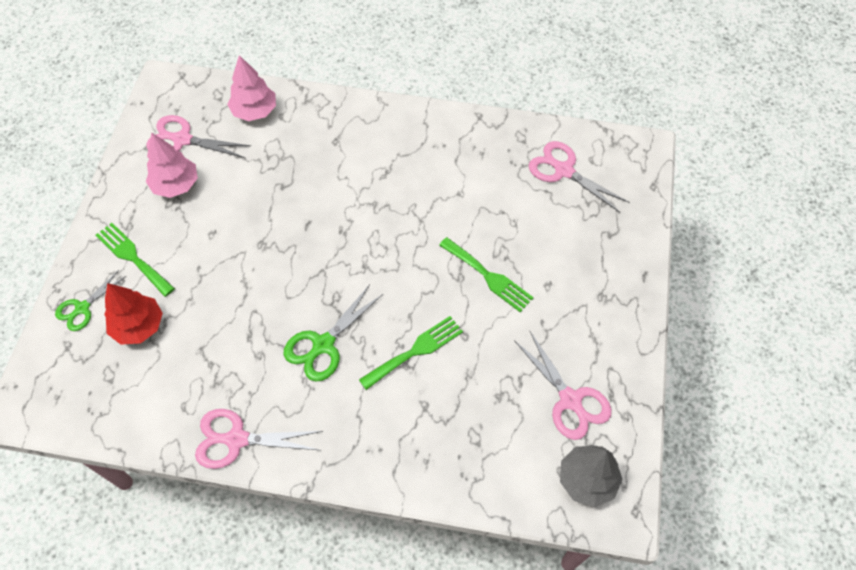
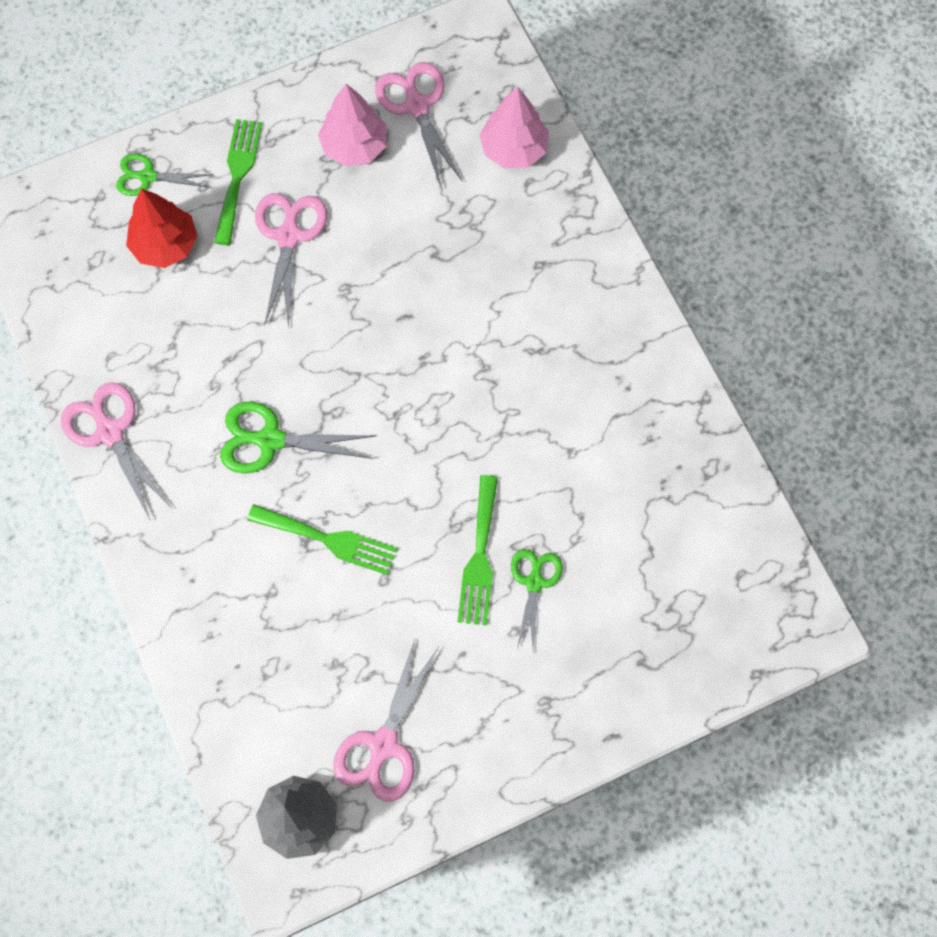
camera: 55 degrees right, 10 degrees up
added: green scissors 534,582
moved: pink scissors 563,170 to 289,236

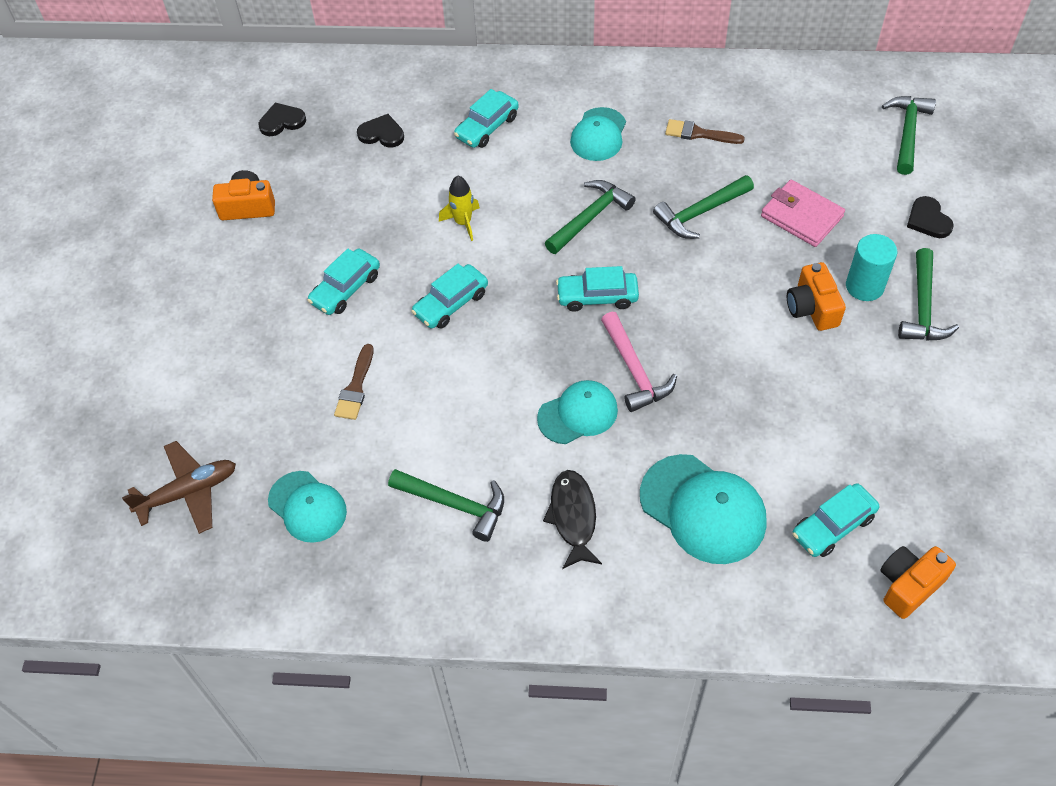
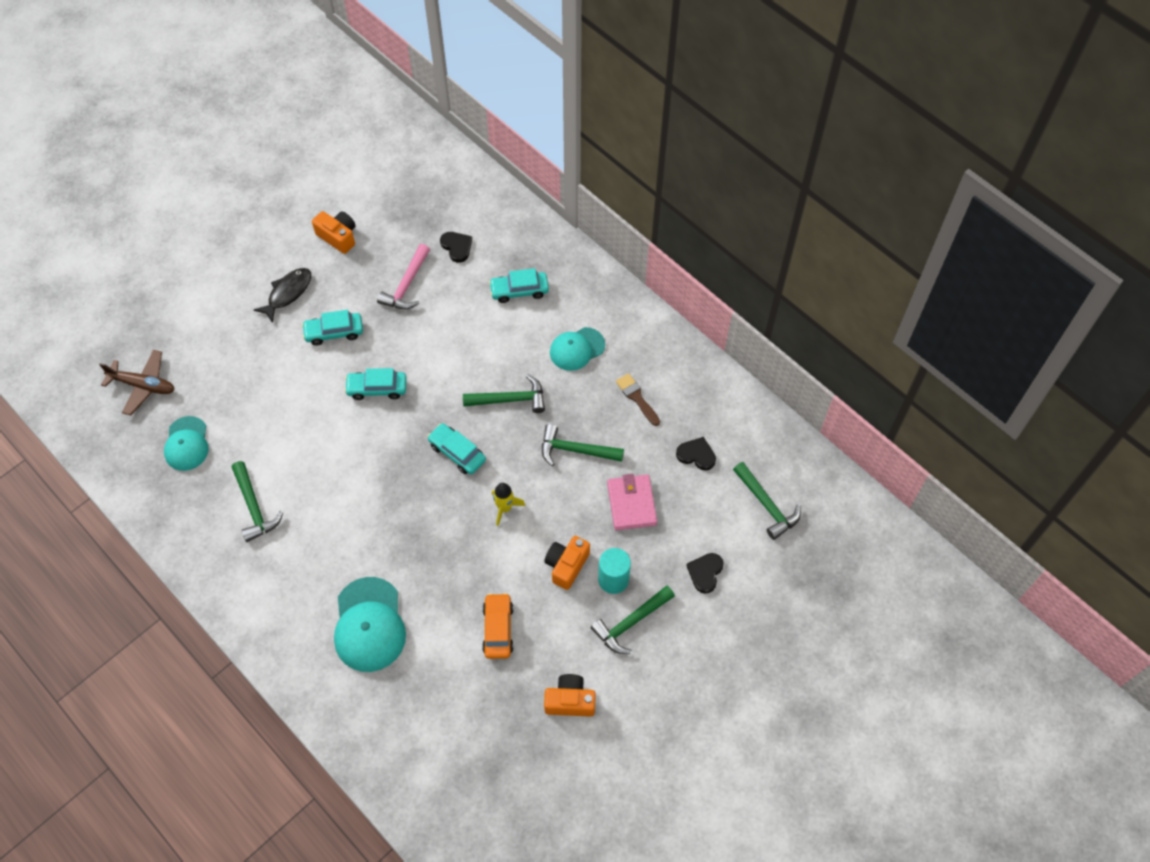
camera: 40 degrees right, 5 degrees up
removed: brown brush 355,387; turquoise cap 578,414; turquoise car 833,526
added: orange car 498,629
moved: black heart 282,121 to 696,455; yellow rocket 463,222 to 505,508; black fish 573,517 to 288,293; pink hammer 635,370 to 407,285; orange camera 909,585 to 570,701
turned: green hammer 907,132 = 767,505 90 degrees clockwise

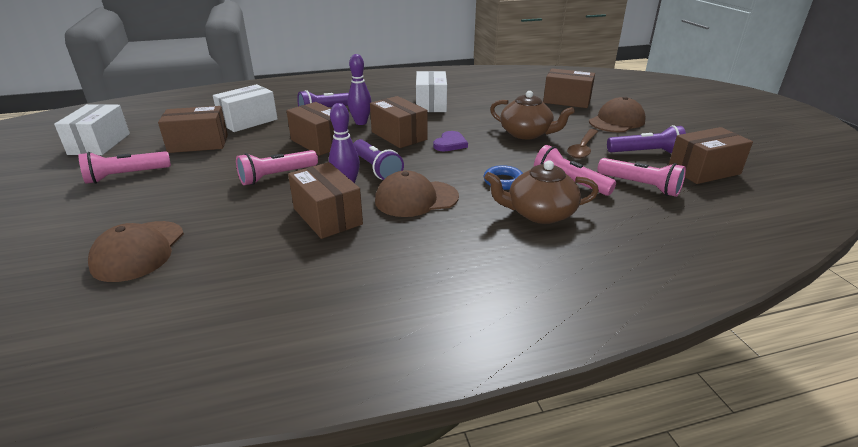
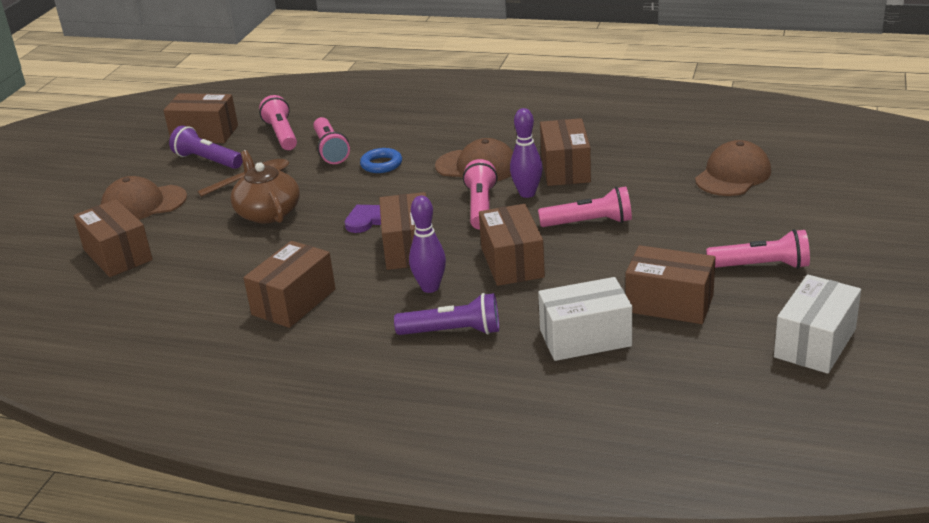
camera: 145 degrees left, 0 degrees up
removed: brown teapot 539,213
recoloured: purple flashlight 376,169 to pink flashlight 480,206; white box 431,104 to brown box 294,302

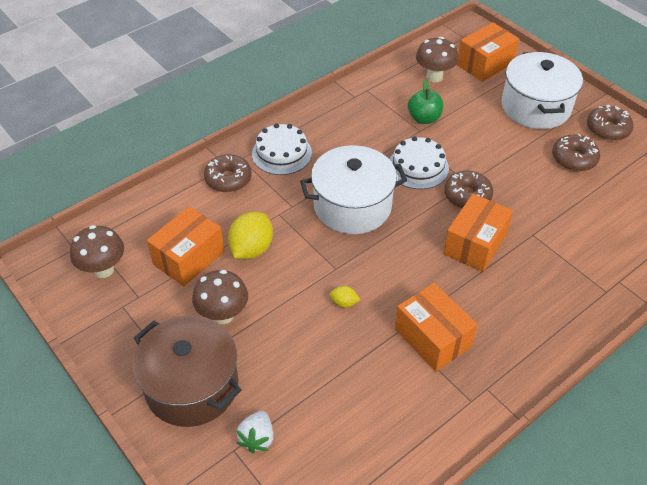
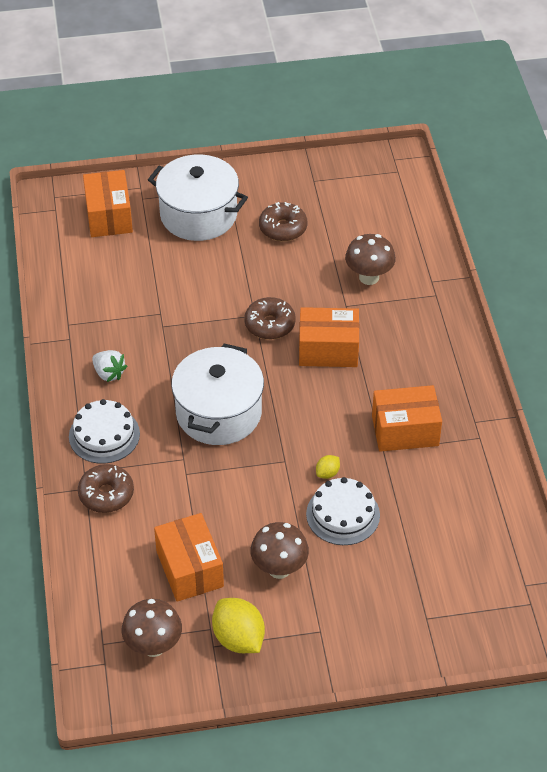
camera: 60 degrees left, 0 degrees up
removed: brown pot 192,386; green apple 424,118; brown donut 607,129
moved: yellow lemon 251,249 to 238,638; white strawberry 257,438 to 109,373; white cake 418,167 to 343,514; brown mushroom 434,77 to 369,277
turned: orange box 474,244 = 328,350 60 degrees counterclockwise

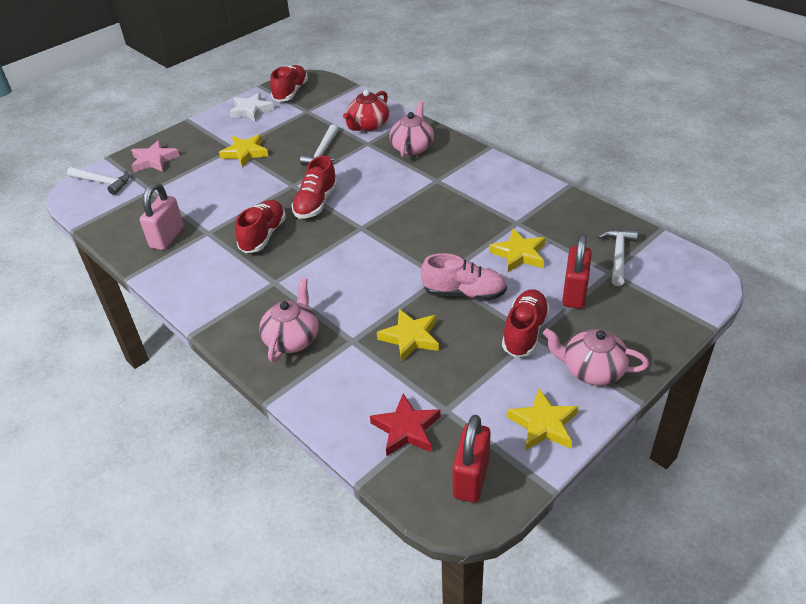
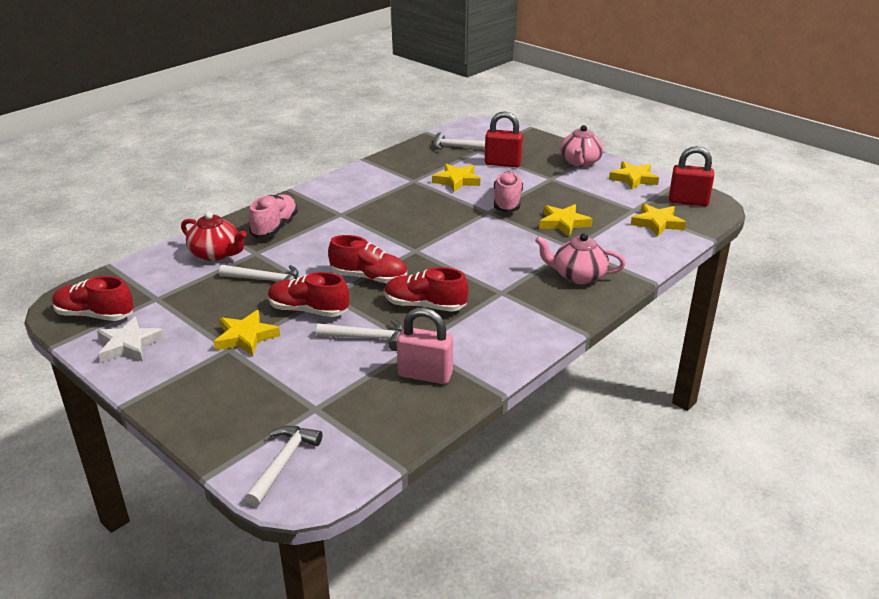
camera: 95 degrees left, 10 degrees down
removed: pink star 154,160
added: white hammer 368,338
moved: red shoe 524,332 to 308,310
replaced: pink teapot 412,147 to pink shoe 275,227
recoloured: red star 406,429 to yellow star 657,223

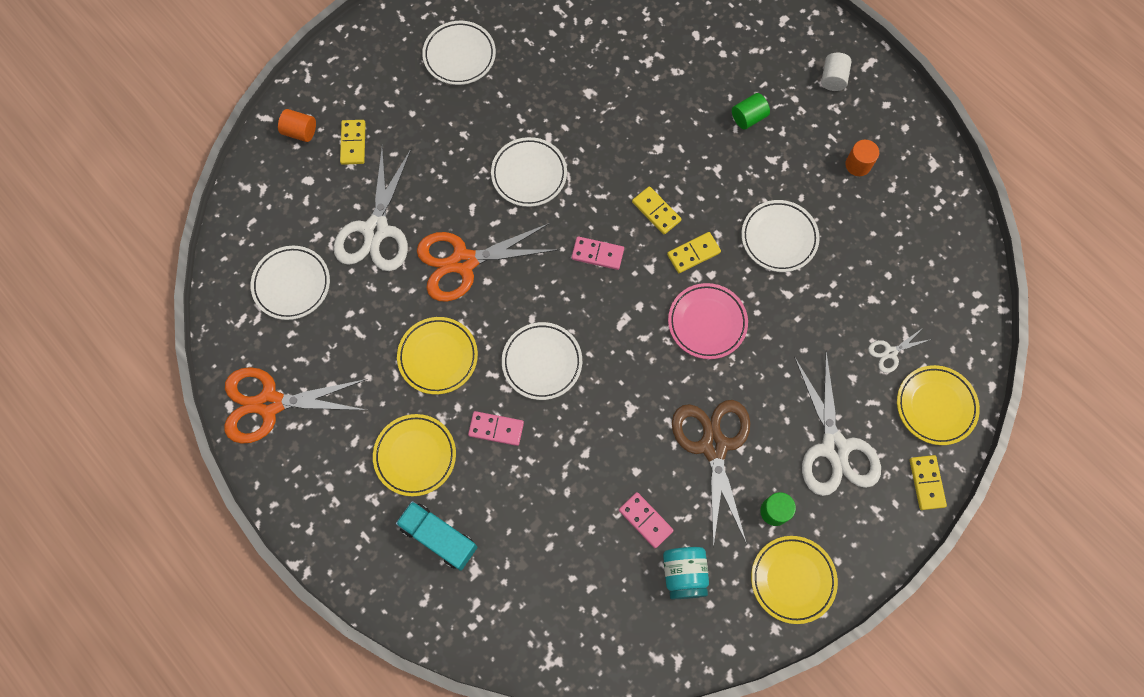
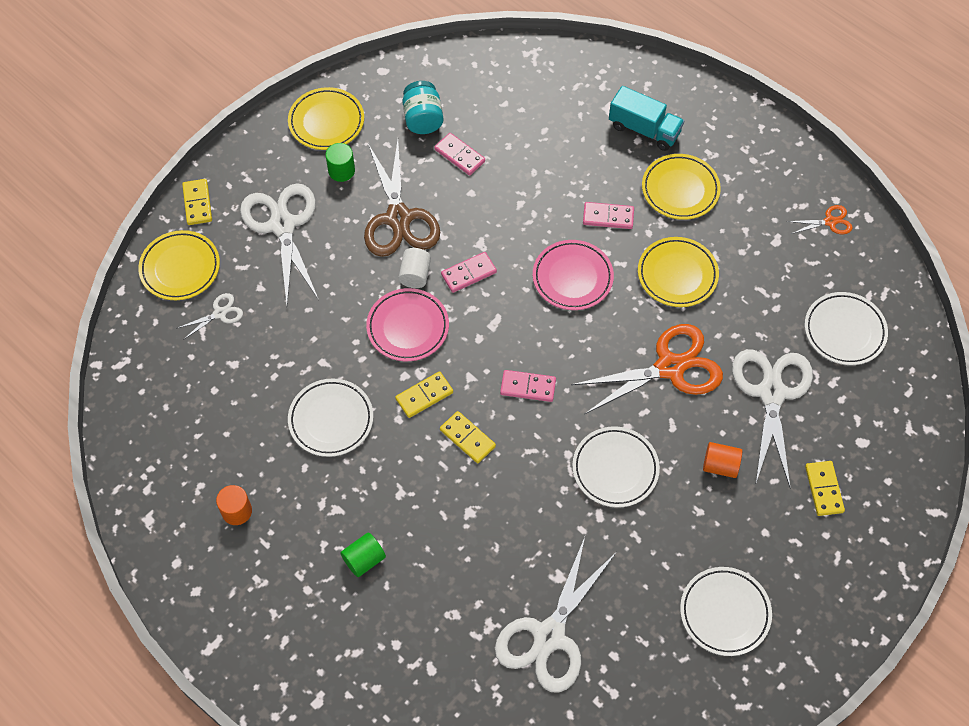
camera: 175 degrees right, 10 degrees down
added: pink domino 469,273; white scissors 549,636
moved: orange cylinder 300,132 to 720,465; white cylinder 833,78 to 415,275
recoloured: white plate 542,362 to pink plate 572,278
resized: orange scissors 270,404 = 830,222 x0.45

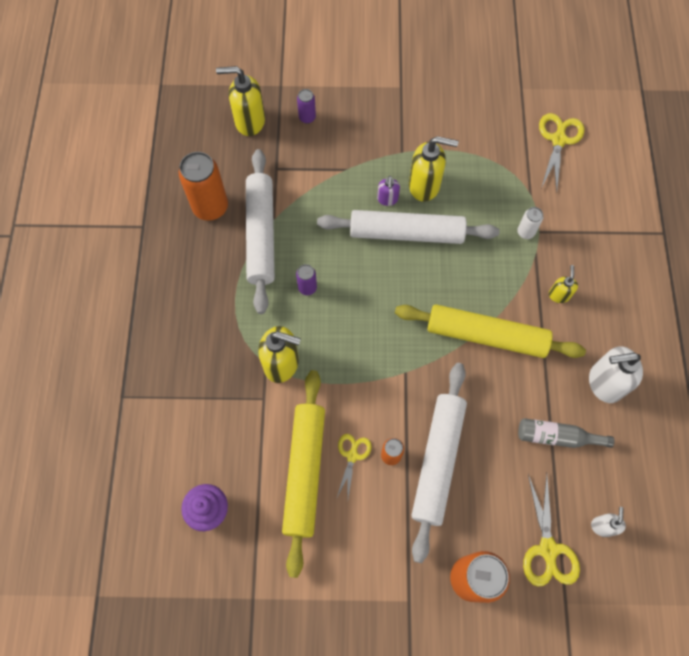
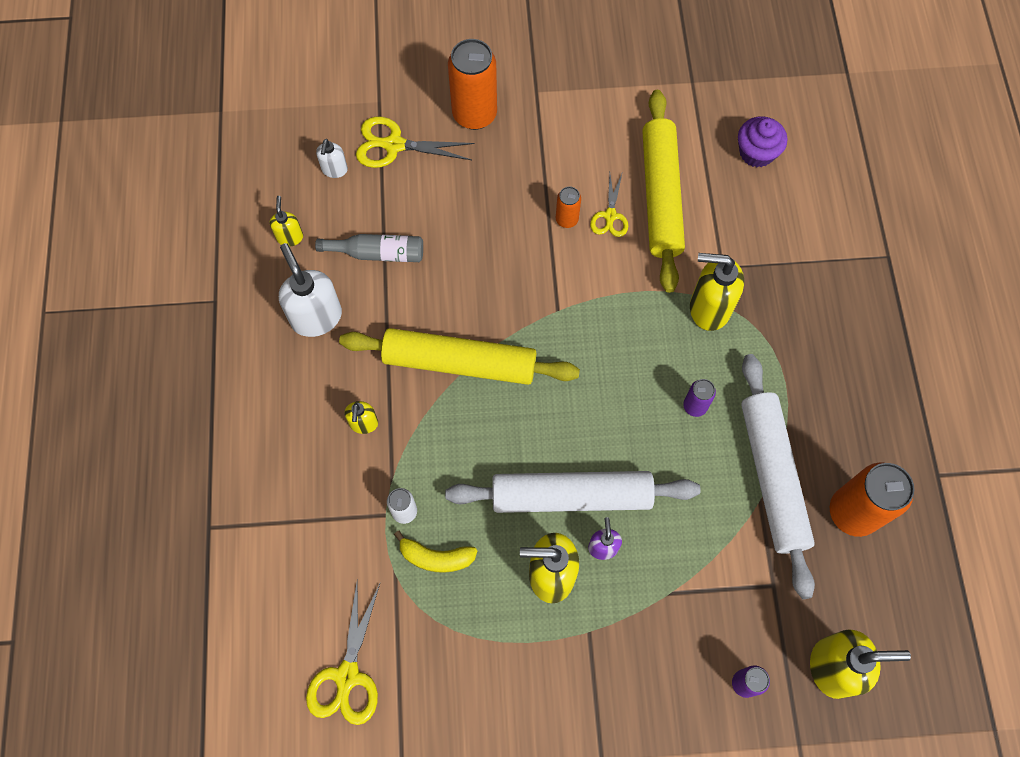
camera: 175 degrees right, 0 degrees up
removed: white rolling pin 437,460
added: yellow soap dispenser 290,237; yellow banana 436,557
turned: yellow scissors 548,549 = 394,145 75 degrees counterclockwise; white soap dispenser 604,383 = 316,317 105 degrees counterclockwise

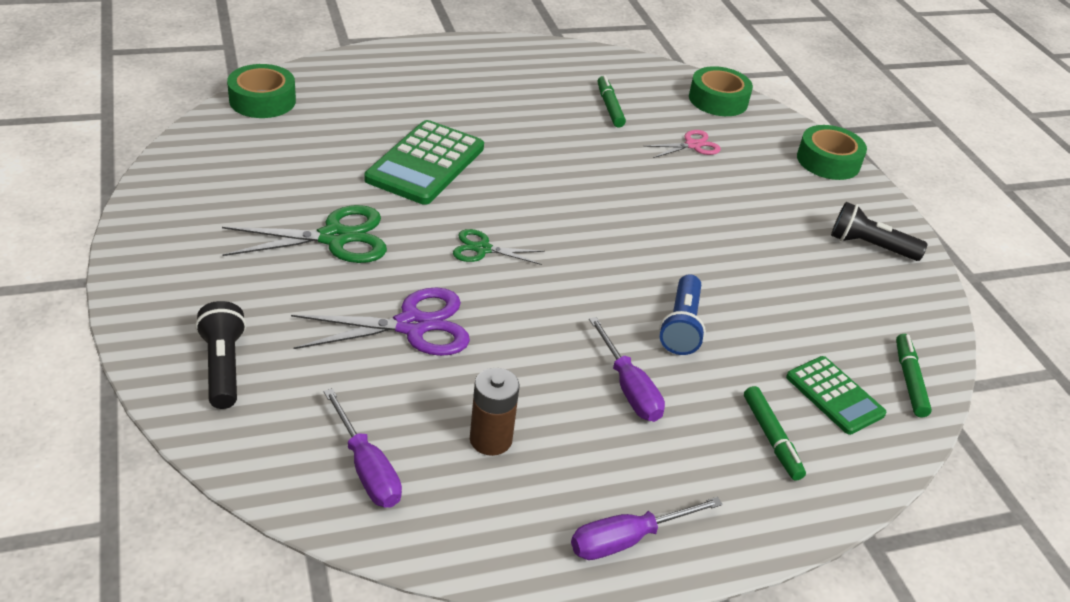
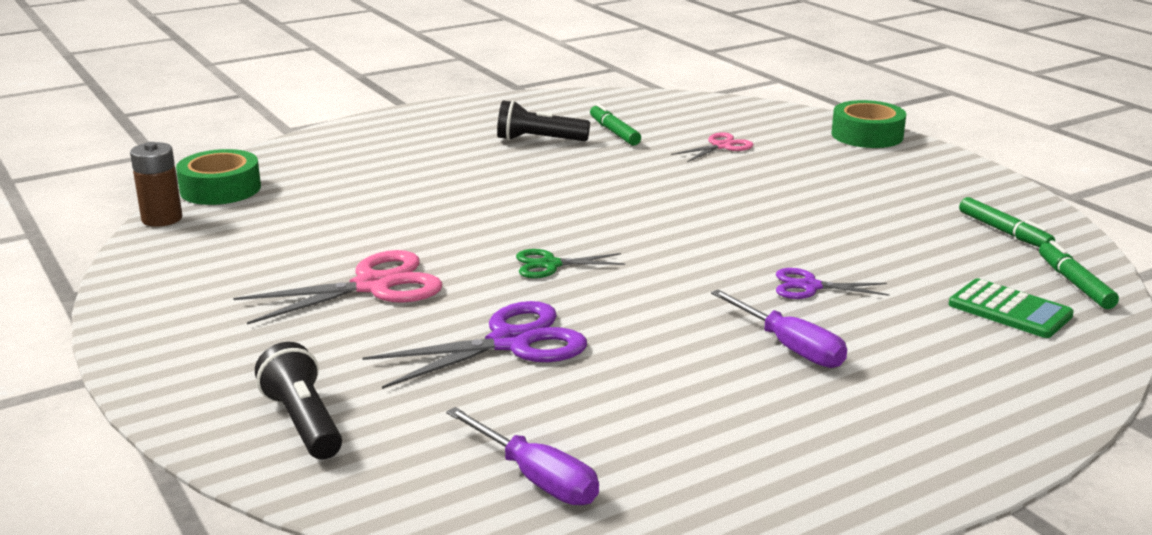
camera: 10 degrees left, 15 degrees down
removed: green calculator 425,163; purple screwdriver 628,539; green tape 718,100
moved: brown battery 490,439 to 162,219; green marker 771,438 to 1004,232; black flashlight 870,246 to 539,140
replaced: blue flashlight 681,326 to purple scissors 810,286
recoloured: green scissors 334,238 to pink scissors 373,286

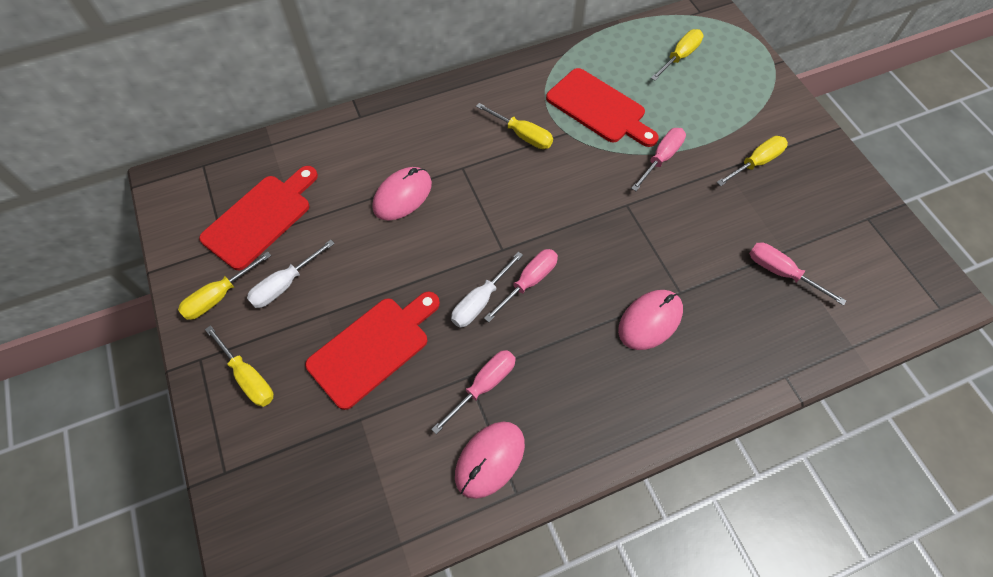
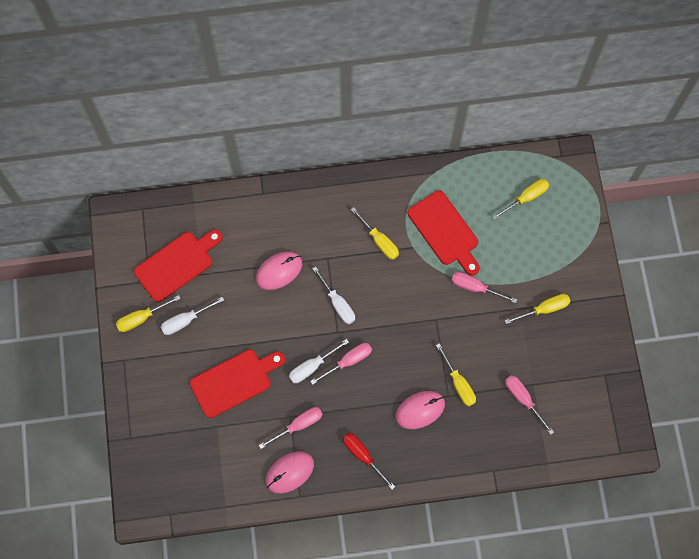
camera: 15 degrees right, 10 degrees up
added: white screwdriver 337,303; red screwdriver 363,456
moved: yellow screwdriver 248,377 to 458,383
turned: pink screwdriver 661,158 = 475,287 120 degrees counterclockwise

